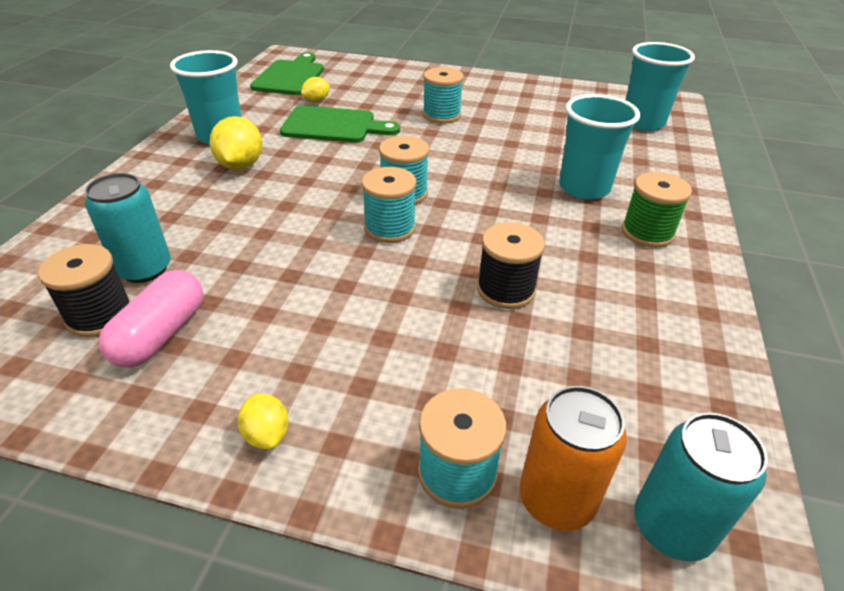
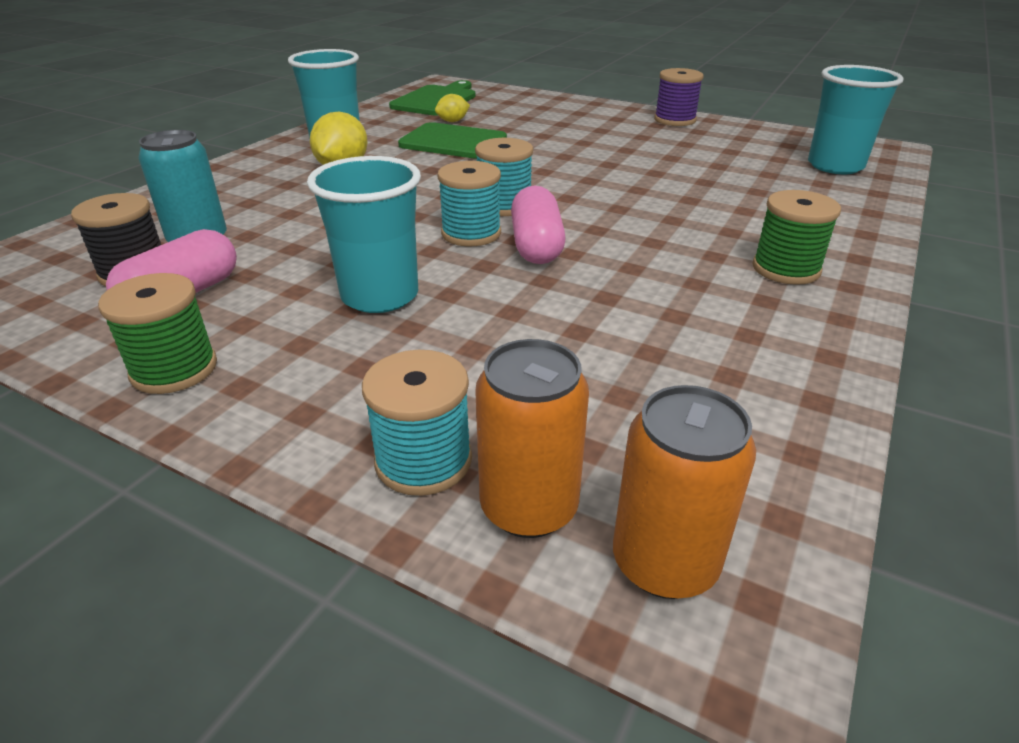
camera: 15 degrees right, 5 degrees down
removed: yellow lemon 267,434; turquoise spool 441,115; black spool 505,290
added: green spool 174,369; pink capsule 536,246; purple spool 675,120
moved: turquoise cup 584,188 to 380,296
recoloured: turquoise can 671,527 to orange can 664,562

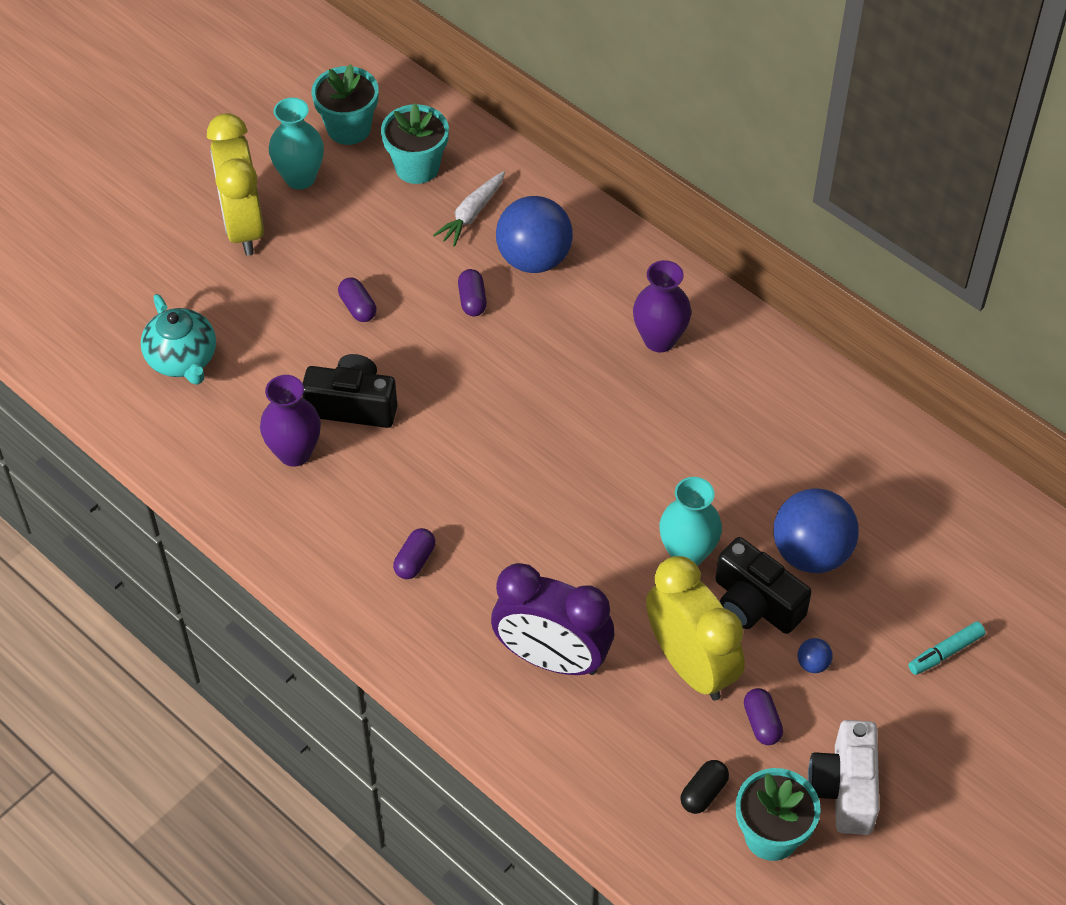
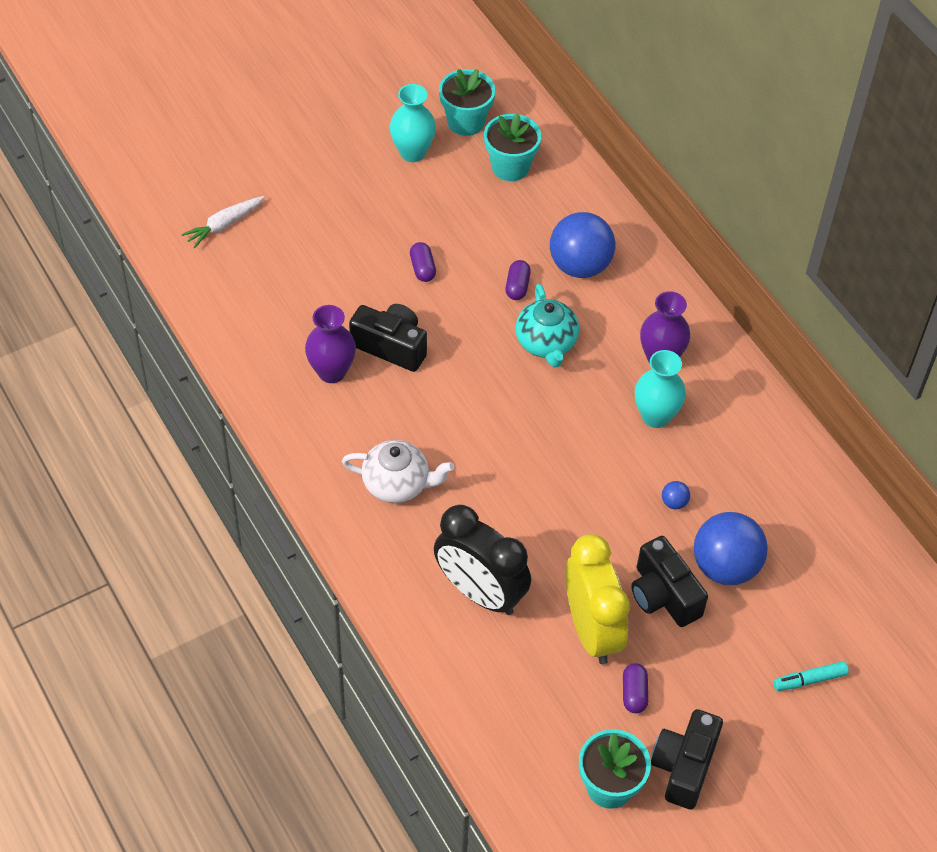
camera: 15 degrees right, 0 degrees up
removed: yellow clock 243,227; black capsule 703,793
moved: turquoise teapot 183,359 to 546,343; white carrot 472,214 to 224,225; turquoise vase 687,553 to 655,416; blue ball 813,664 to 674,502
replaced: purple capsule 414,560 to white teapot 397,484
recoloured: purple clock 551,658 to black clock 480,593; white camera 844,788 to black camera 684,766

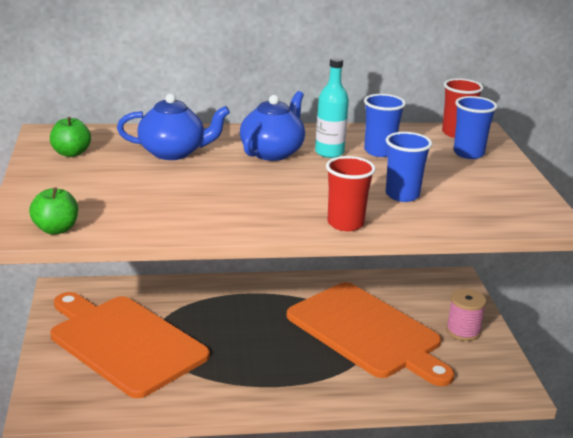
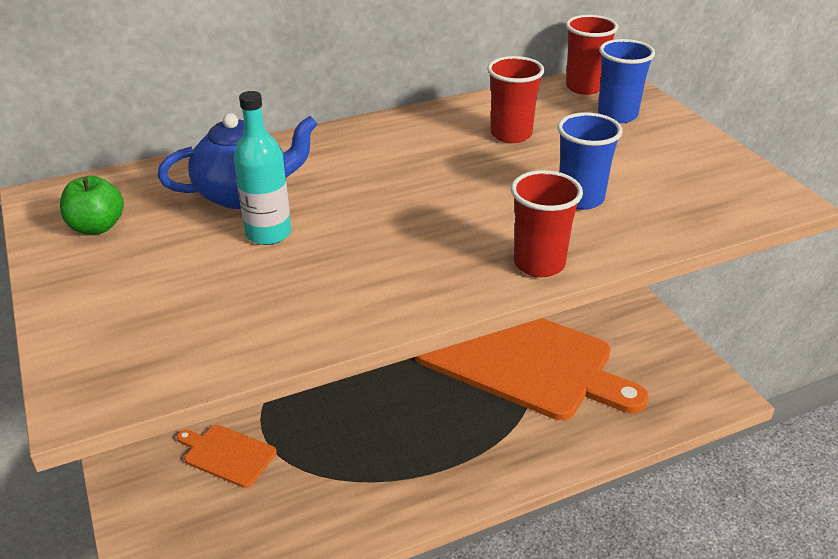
camera: 15 degrees left, 10 degrees up
removed: green apple 56,229; blue teapot 272,152; pink spool 463,331
moved: turquoise bottle 329,152 to 268,233
recoloured: blue cup 379,151 to red cup 511,134
resized: orange cutting board 124,342 = 227,454 x0.41

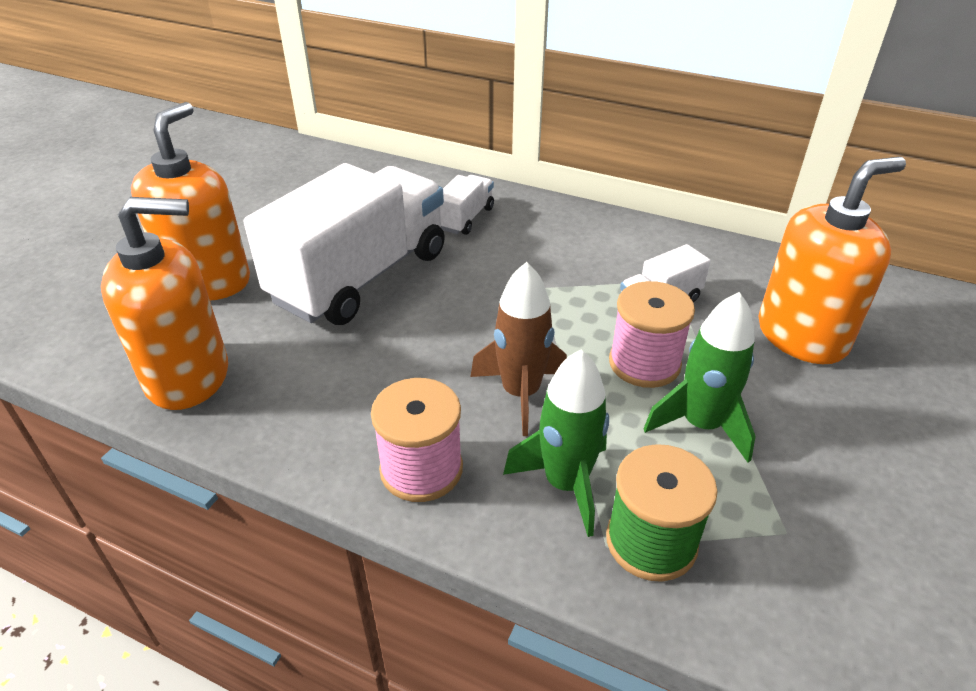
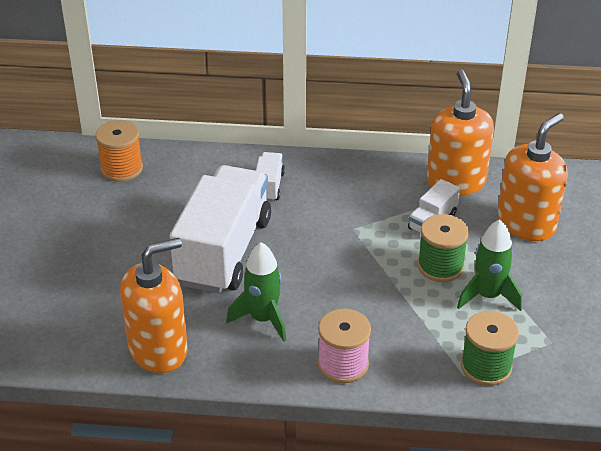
camera: 20 degrees left, 0 degrees up
removed: brown rocket 520,393
added: orange spool 121,168
moved: orange soap dispenser 208,281 to 456,181; green rocket 566,483 to 263,319
recoloured: pink spool 644,363 to green spool 440,266

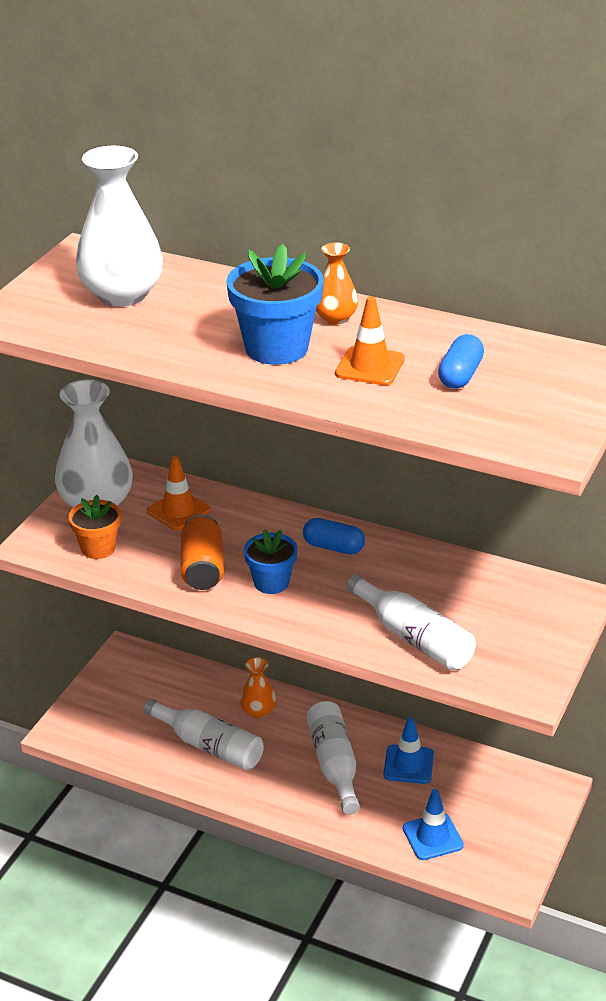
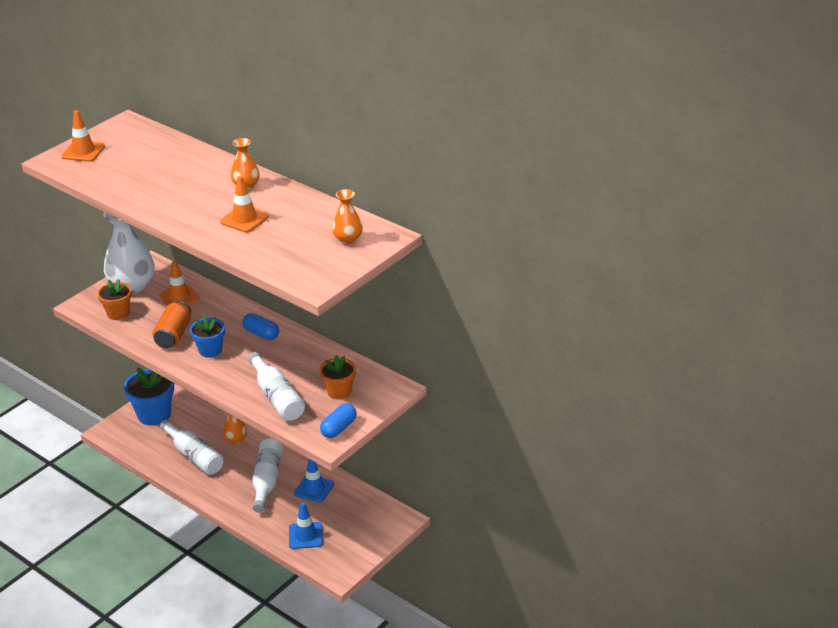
camera: 15 degrees right, 0 degrees up
removed: white vase 122,295
added: orange traffic cone 83,151; orange flower pot 339,391; orange vase 348,239
moved: blue flower pot 276,348 to 154,414; blue capsule 460,375 to 339,428

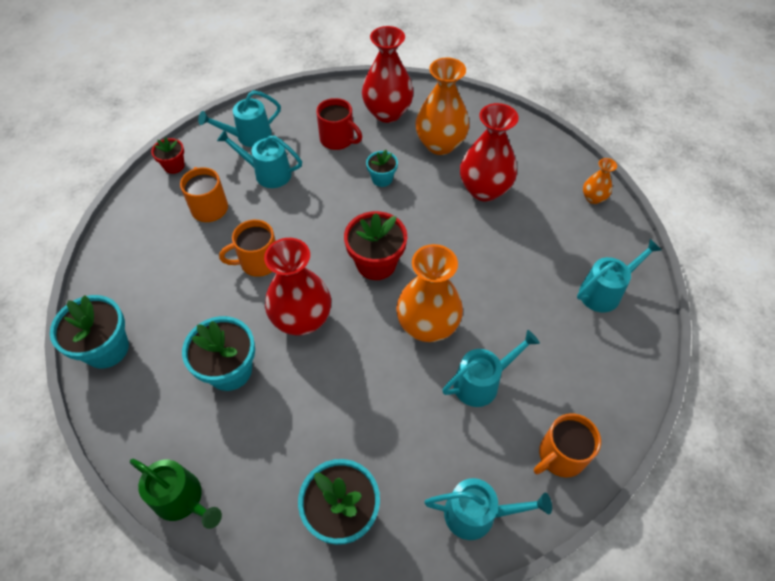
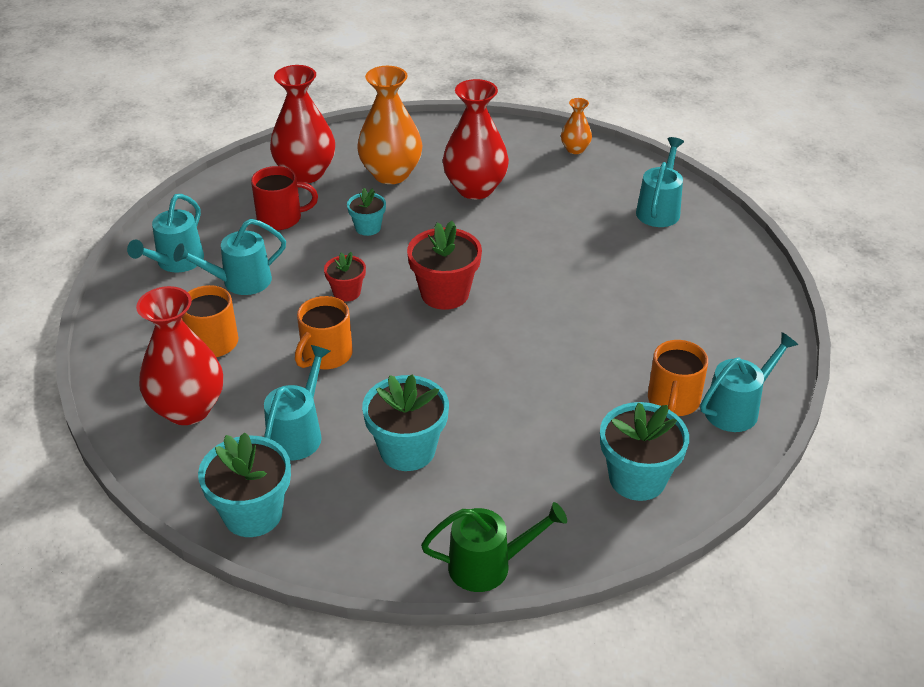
camera: 40 degrees left, 15 degrees down
removed: orange vase 427,325
moved: red flower pot 174,166 to 347,292; red vase 302,319 to 188,409; turquoise watering can 482,382 to 298,433; orange mug 560,455 to 673,401

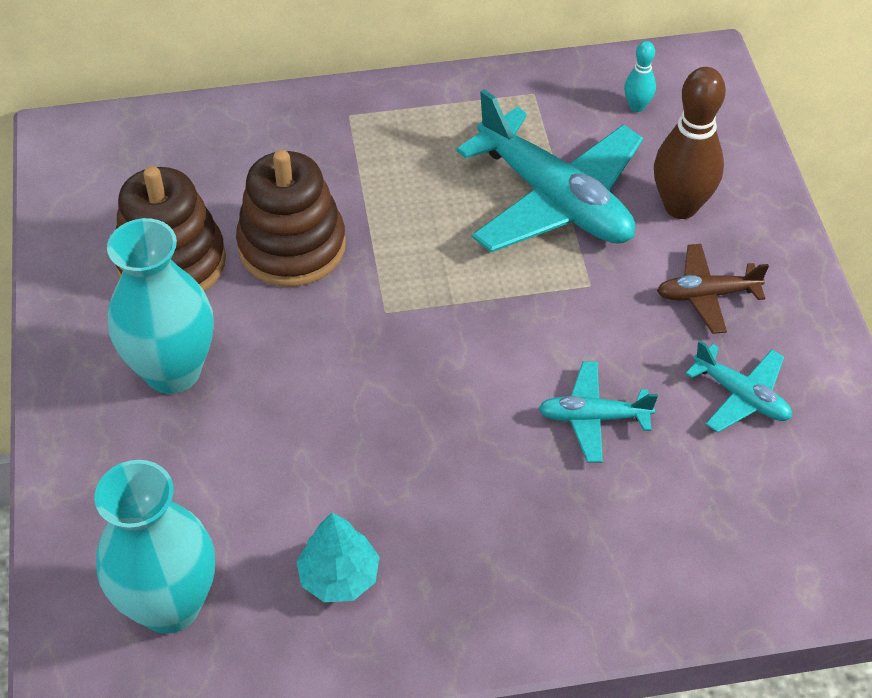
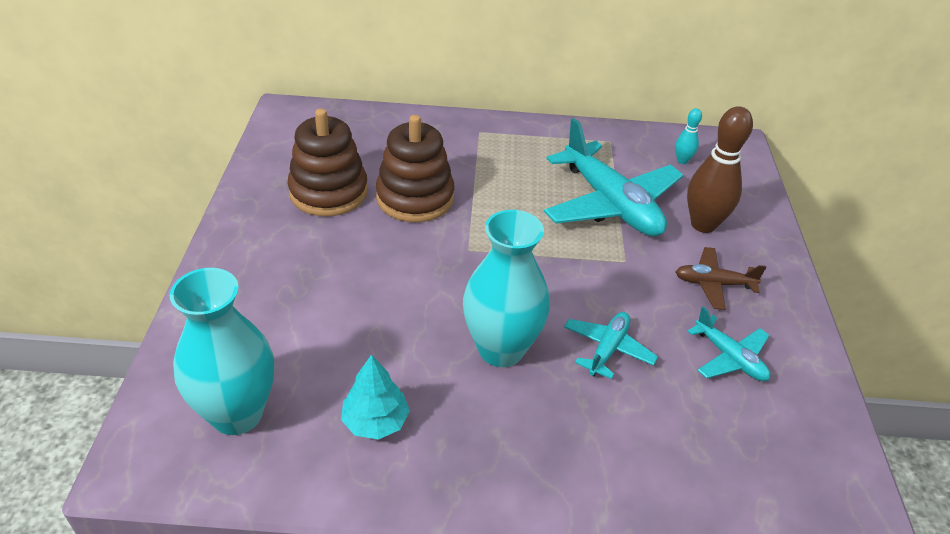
camera: 10 degrees right, 10 degrees down
moved: turquoise vase 173,371 to 501,349
turned: turquoise plane 593,418 = 607,349 105 degrees clockwise

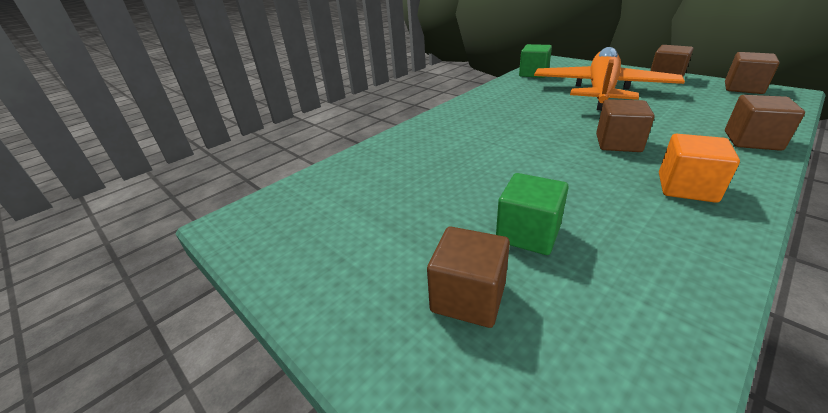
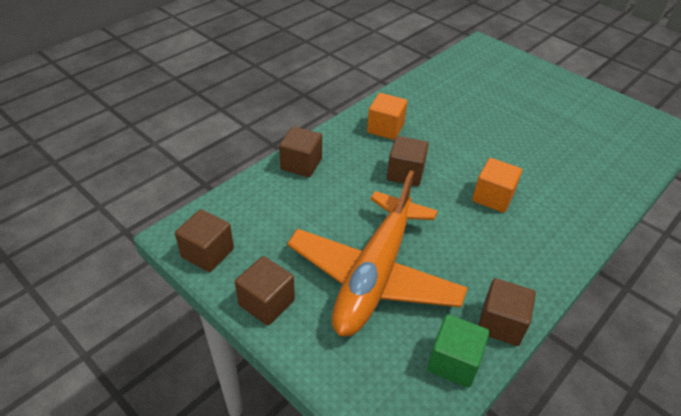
camera: 175 degrees right, 10 degrees up
removed: green cube 528,233
added: orange cube 492,197
moved: brown cube 468,297 to 501,323

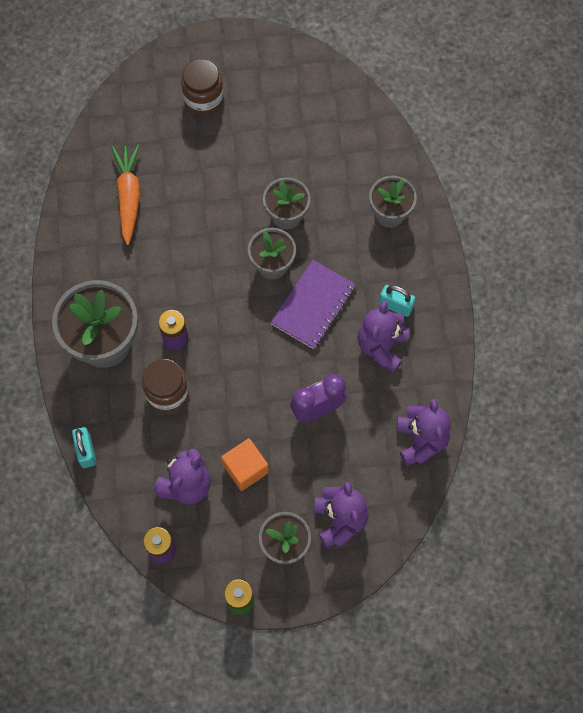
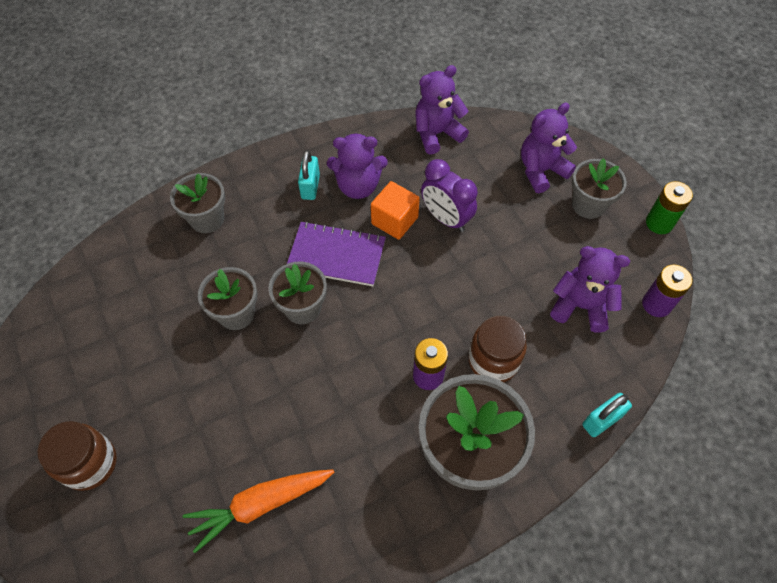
camera: 110 degrees left, 10 degrees down
moved: orange cube 245,468 to 394,220

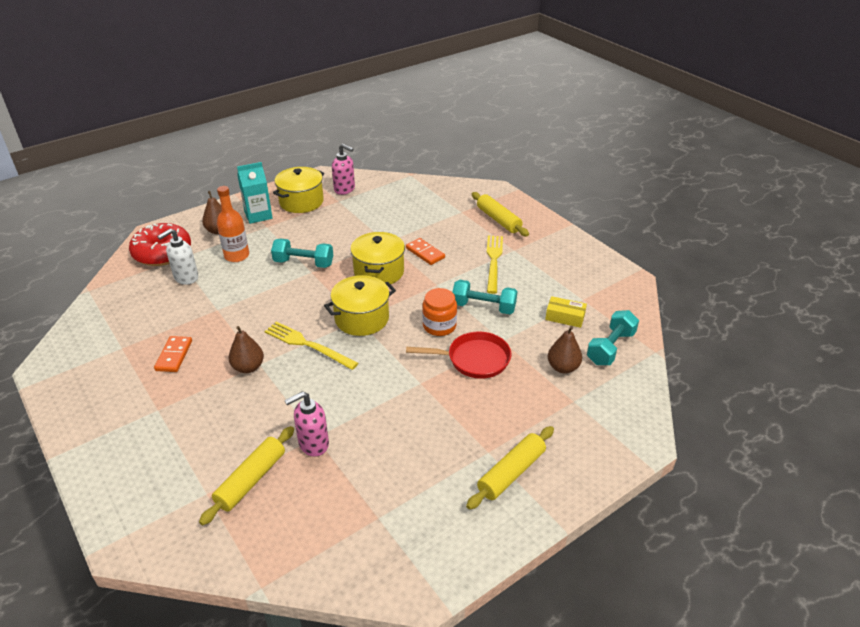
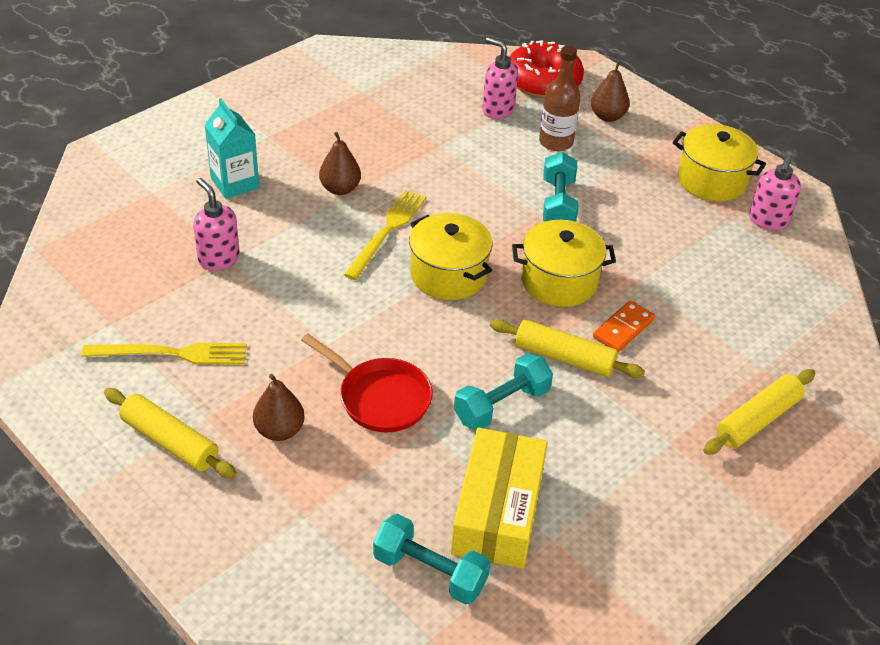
camera: 80 degrees right, 5 degrees up
removed: orange domino 174,356; orange jar 439,326
moved: yellow rolling pin 251,480 to 564,357; turquoise carton 258,215 to 235,183; yellow fork 493,261 to 171,353; brown pear 563,367 to 279,430
recoloured: white soap dispenser 186,278 to pink soap dispenser 497,110; orange bottle 237,256 to brown bottle 556,142
turned: red pan 474,359 = 380,398 45 degrees counterclockwise; turquoise dumbbell 483,307 = 501,405 45 degrees clockwise
resized: yellow box 565,317 = 498,511 x2.00

